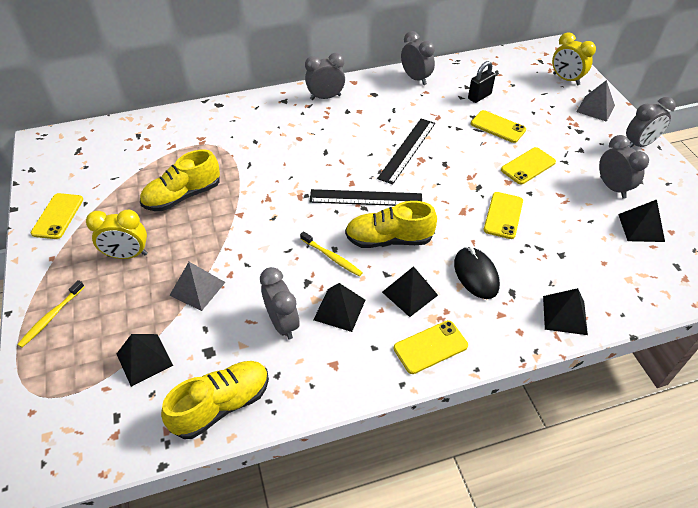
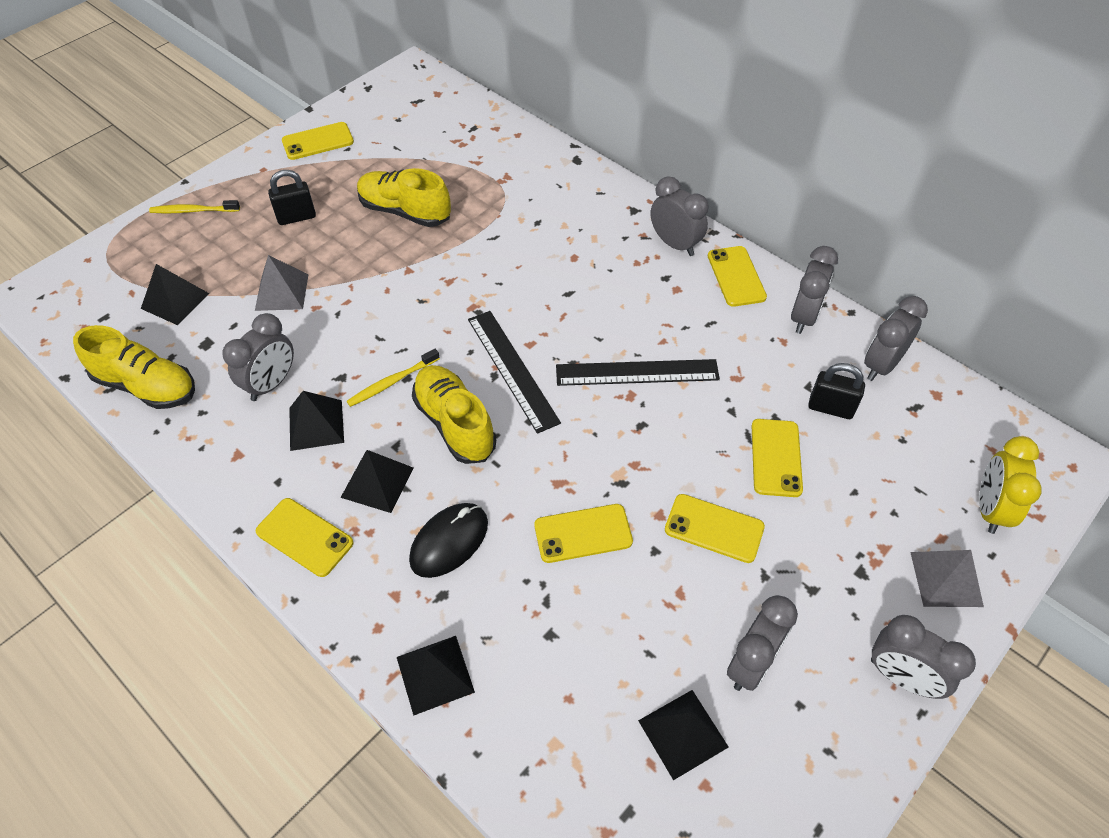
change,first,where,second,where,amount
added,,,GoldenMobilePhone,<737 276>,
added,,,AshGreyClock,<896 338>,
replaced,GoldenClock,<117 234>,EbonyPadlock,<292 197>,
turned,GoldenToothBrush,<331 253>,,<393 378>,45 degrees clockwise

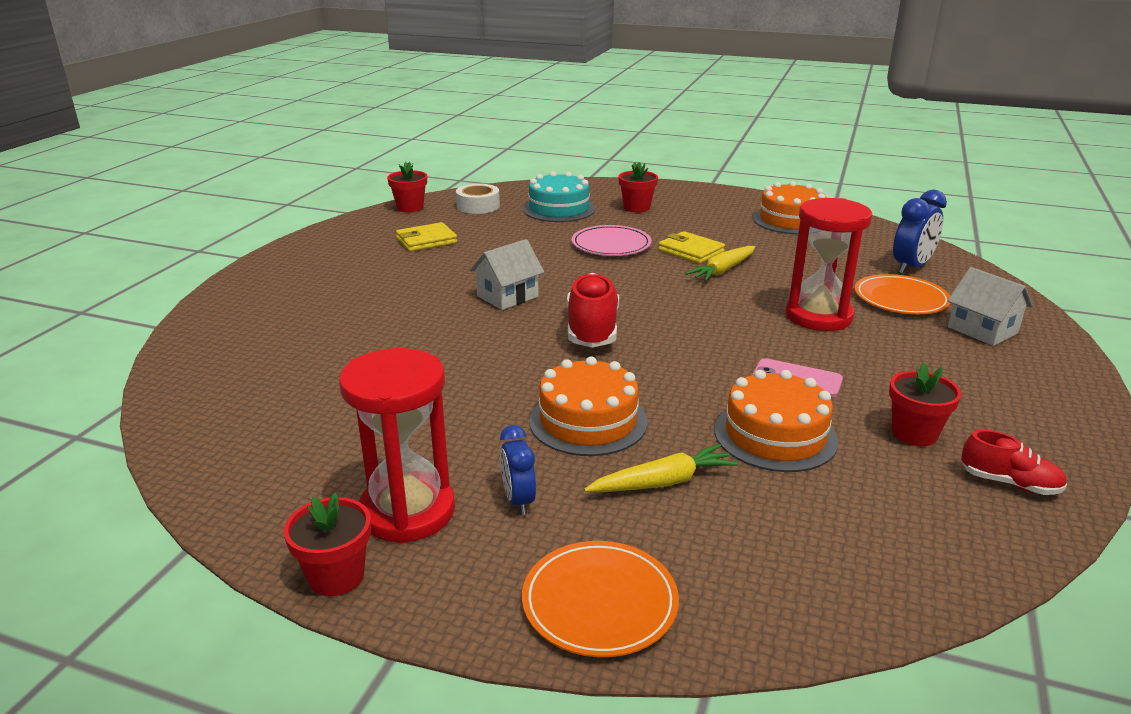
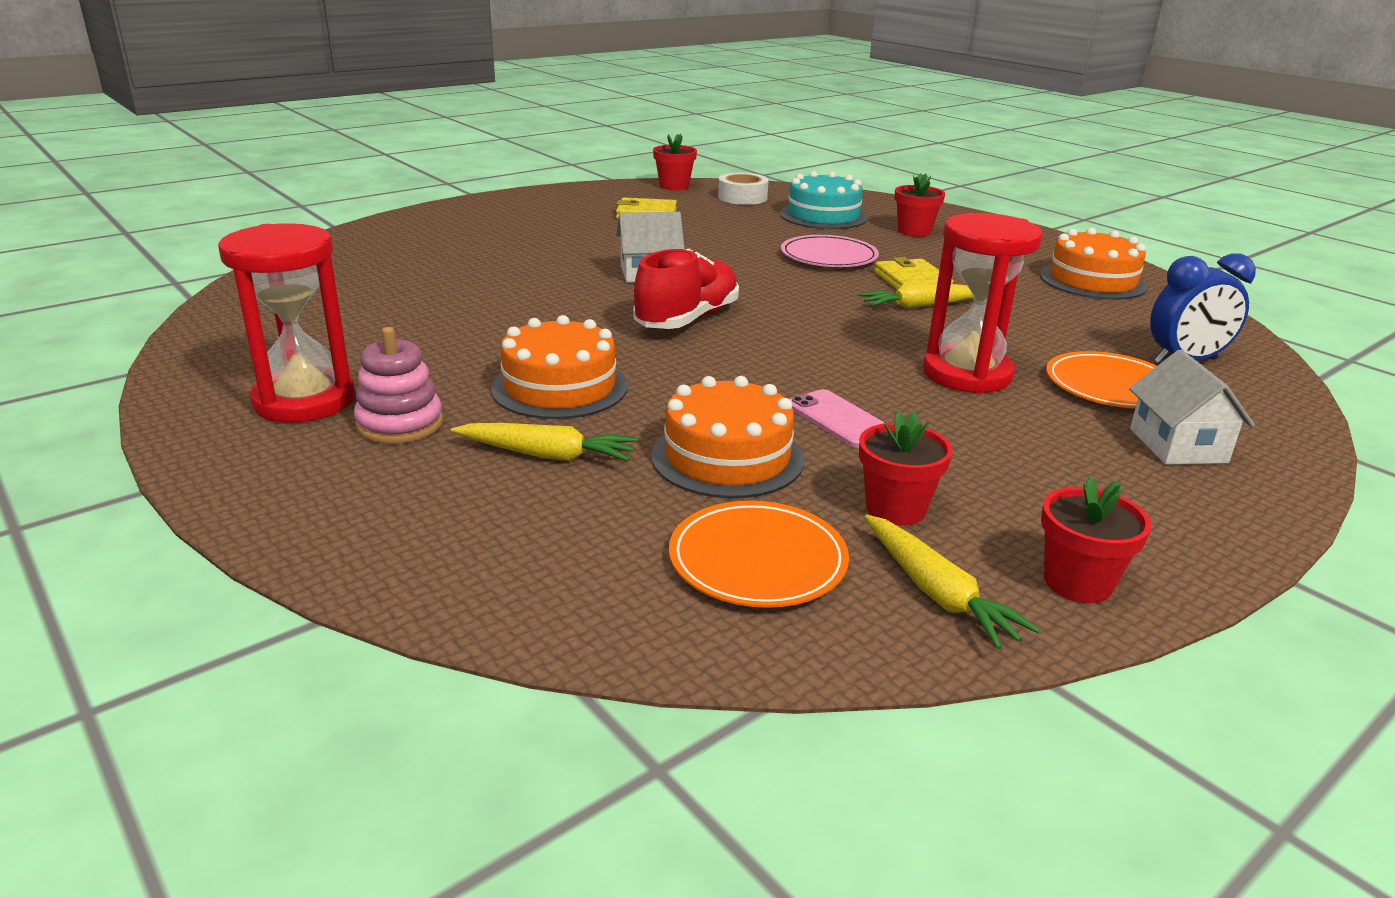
change,first,where,second,where,amount
moved,ScarletPlantPot,<327 544>,,<1096 539>,
moved,OrangeColouredDinnerPlate,<600 599>,,<759 554>,
replaced,BlueClock,<518 470>,RosePinkStackingRings,<398 385>,
replaced,ScarletShoe,<1014 462>,GoldenCarrot,<952 582>,

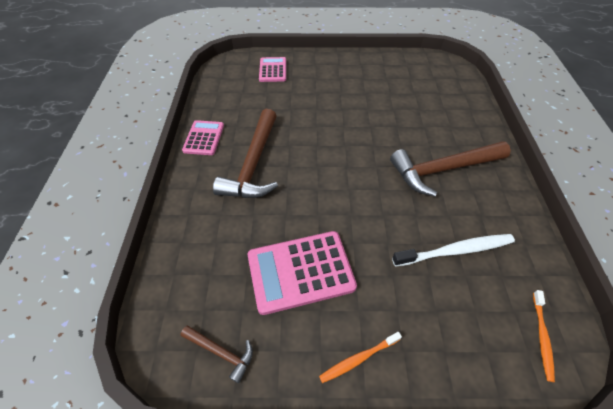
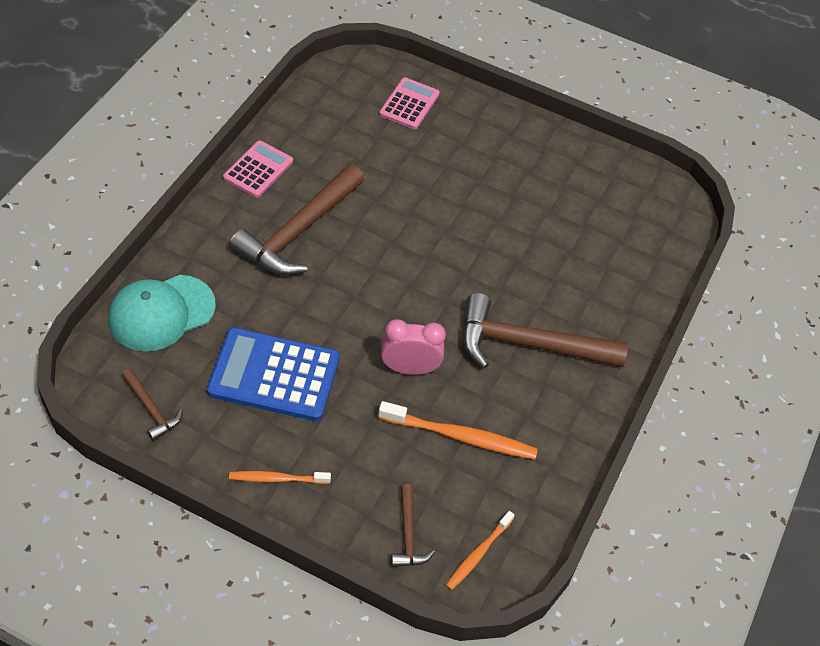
change,first,where,second,where,amount
added,,,TurquoiseCap,<162 313>,
added,,,RosePinkClock,<413 347>,
added,,,BrownHammer,<413 525>,
recoloured,RosePinkPocketCalculator,<302 273>,BluePocketCalculator,<273 374>,
recoloured,PureWhiteToothBrush,<453 250>,OrangeColouredToothBrush,<458 430>,

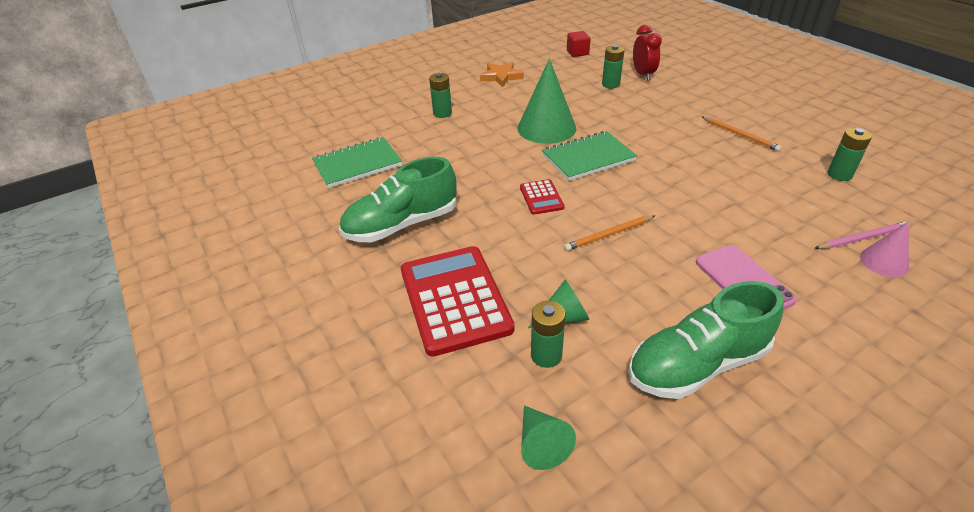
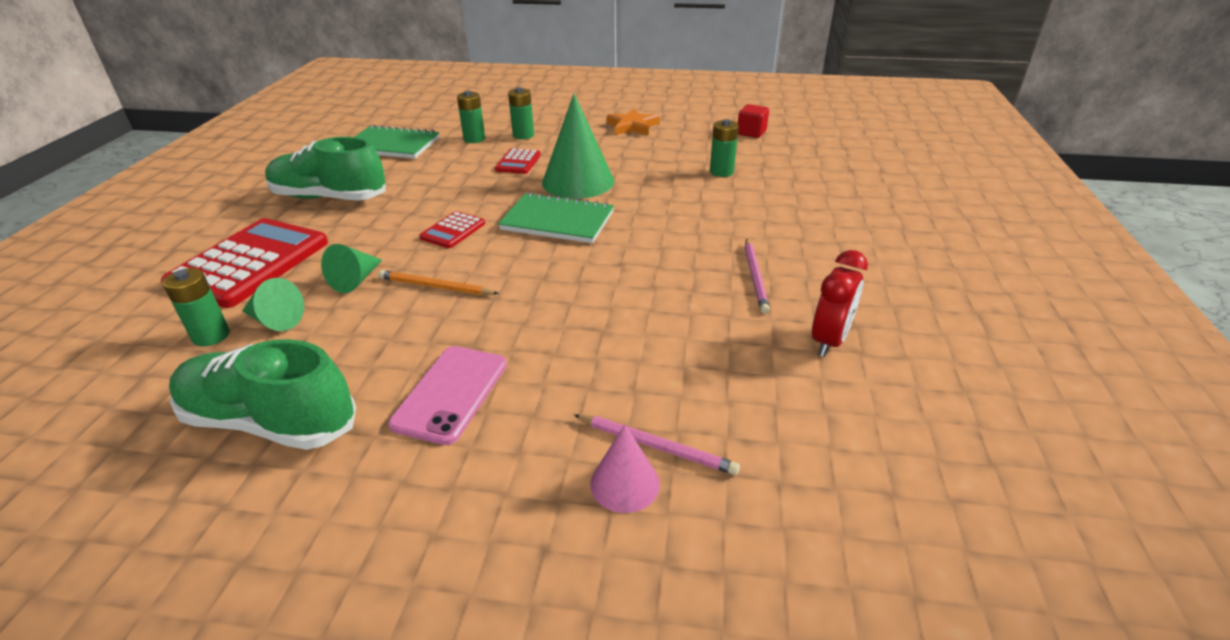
change,first,where,second,where,amount
added,,,ScarletPocketCalculator,<518 161>,
moved,LeafGreenConeShape,<548 438>,,<351 268>,
moved,ScarletClock,<647 52>,,<840 303>,
moved,LeafGreenAaBattery,<849 154>,,<471 117>,
recoloured,OrangeColouredPencil,<742 134>,RosePinkPencil,<757 276>,

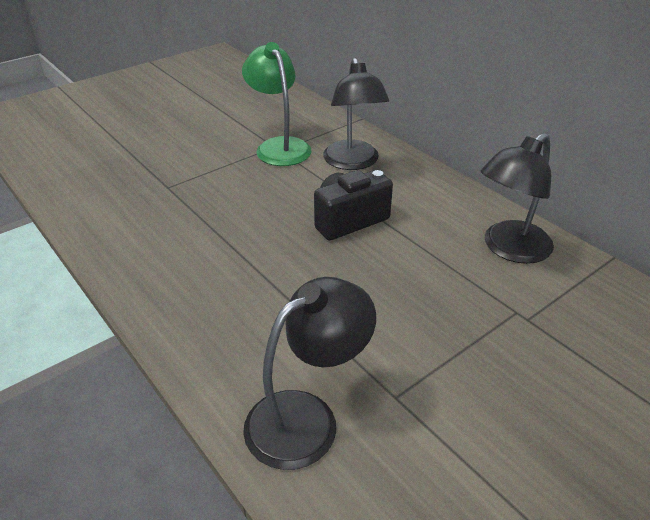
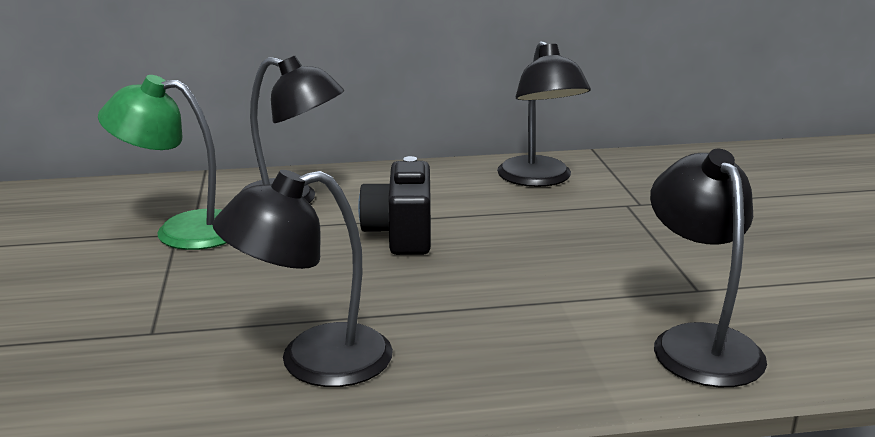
change,first,where,second,where,amount
added,,,EbonyLamp,<302 278>,

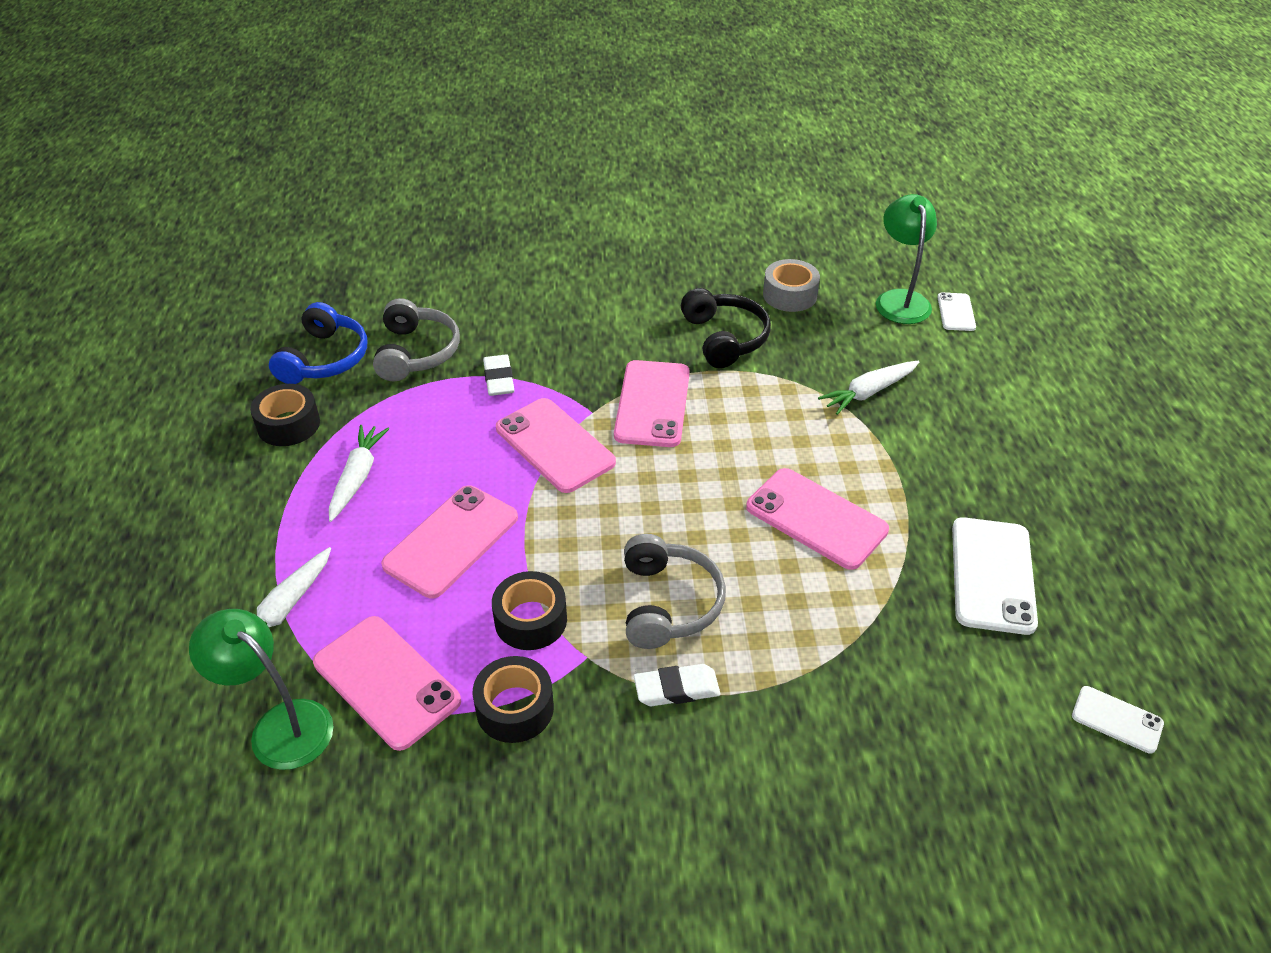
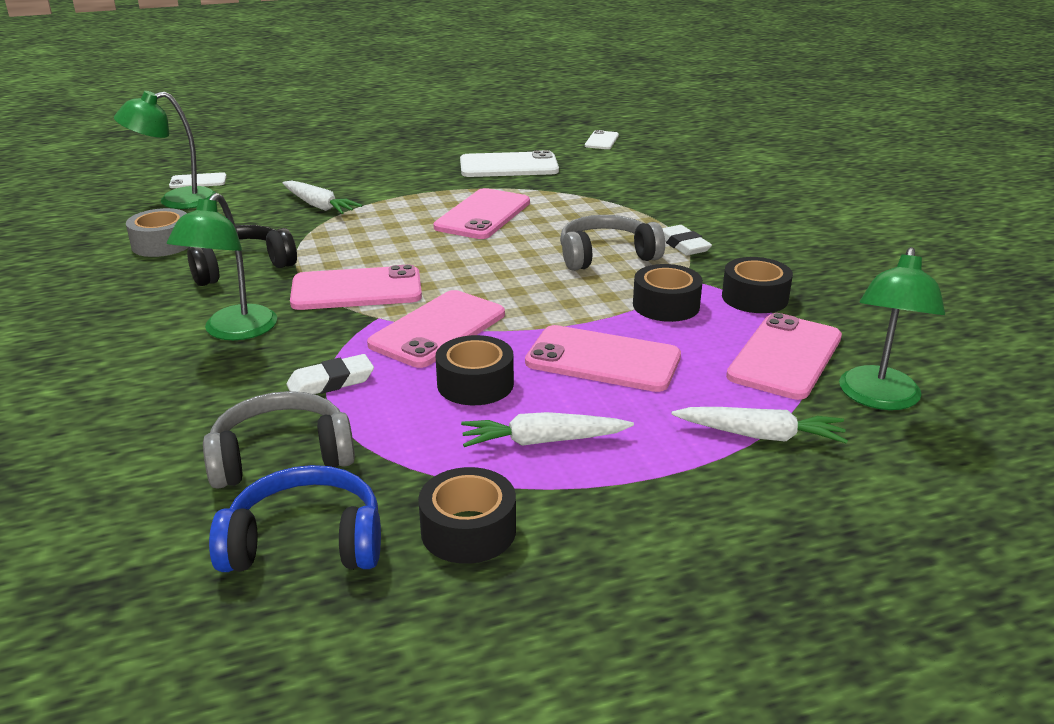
change,first,where,second,where,amount
added,,,LeafGreenLamp,<222 266>,
added,,,EbonyStickyTape,<475 370>,

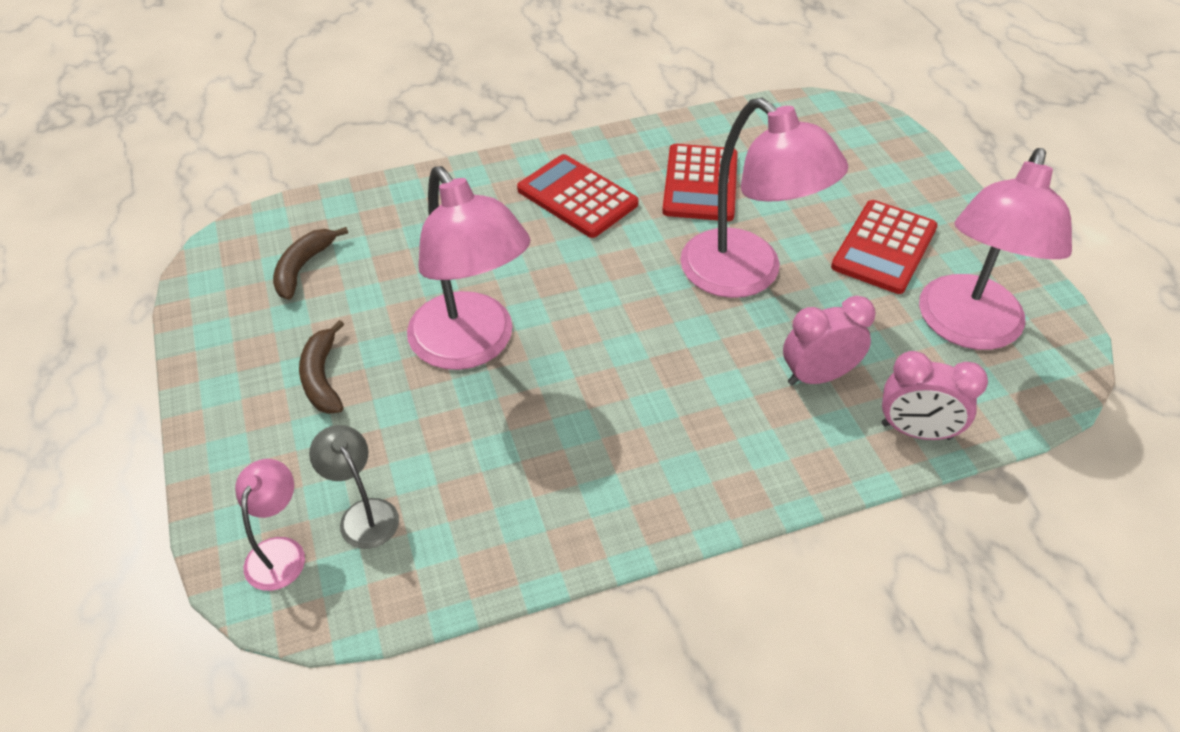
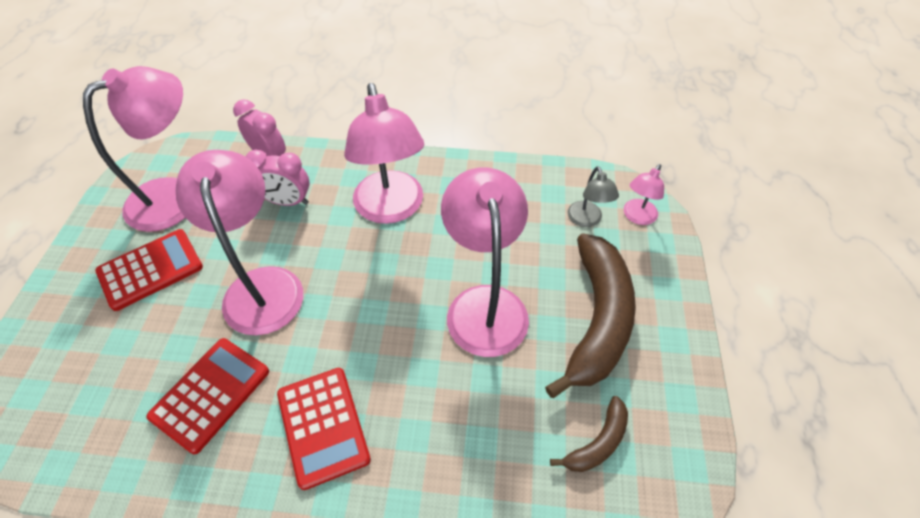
change,first,where,second,where,amount
added,,,RosePinkLamp,<384 153>,
resized,BrownBanana,<321 367>,,<590 315>,x2.11

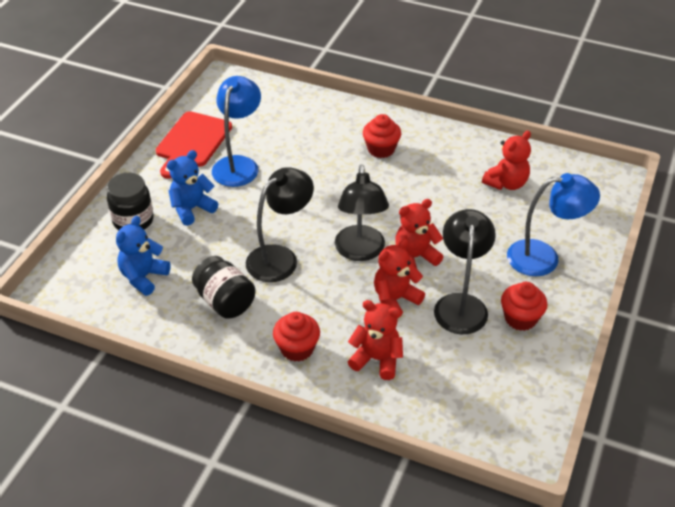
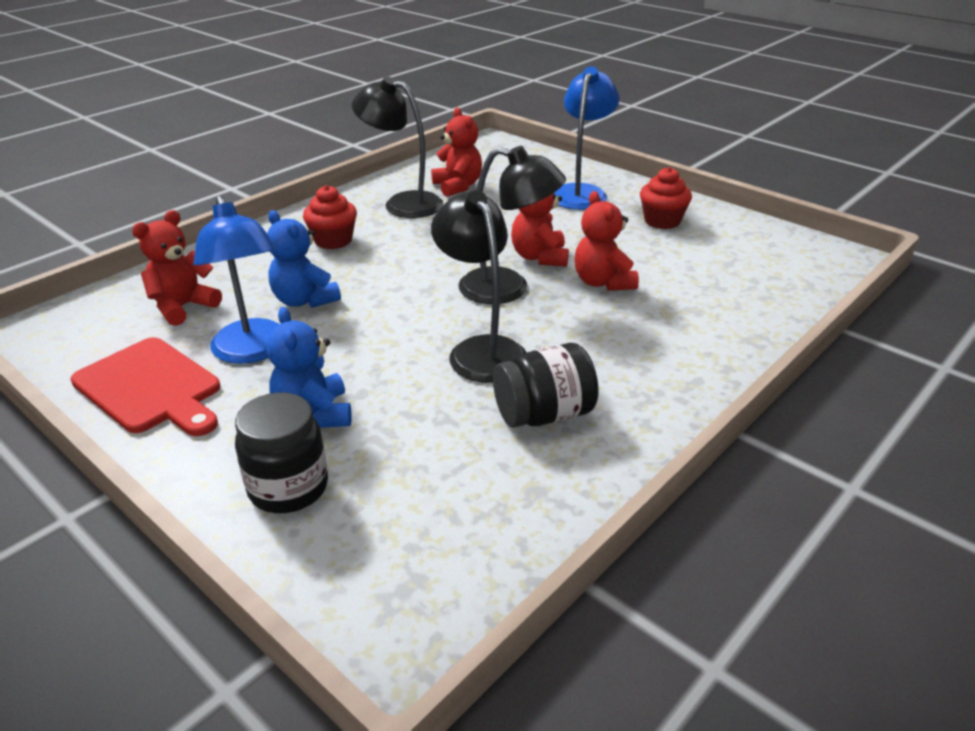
change,first,where,second,where,amount
removed,ScarletCupcake,<296 337>,,,
moved,BlueTeddy,<143 256>,,<304 259>,
moved,ScarletTeddy,<375 340>,,<177 268>,
moved,EbonyLamp,<465 271>,,<398 147>,
turned,BlueLamp,<236 131>,,<236 279>,150 degrees counterclockwise

